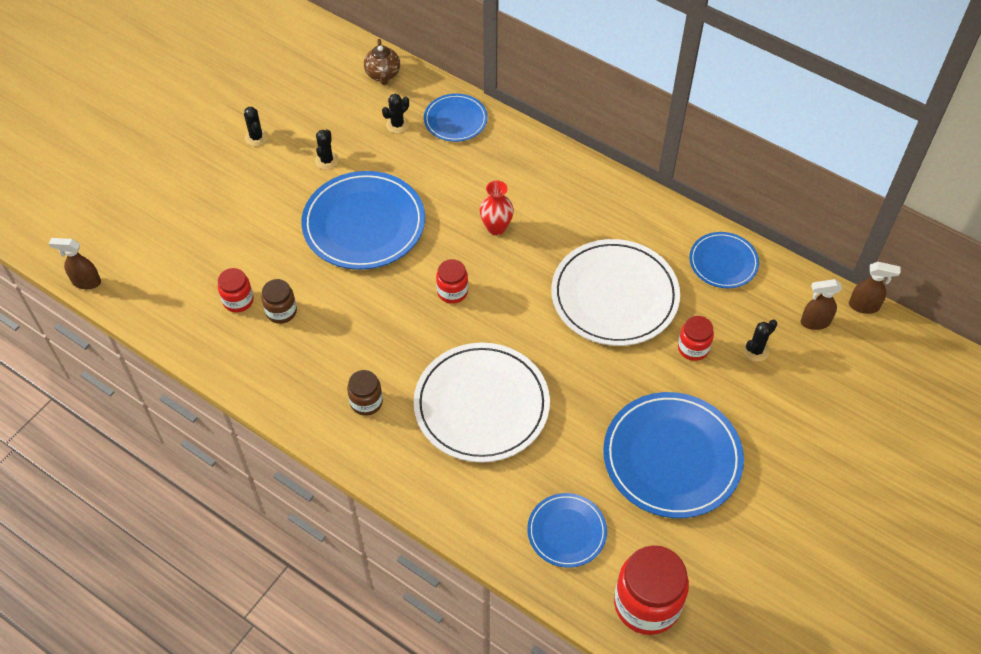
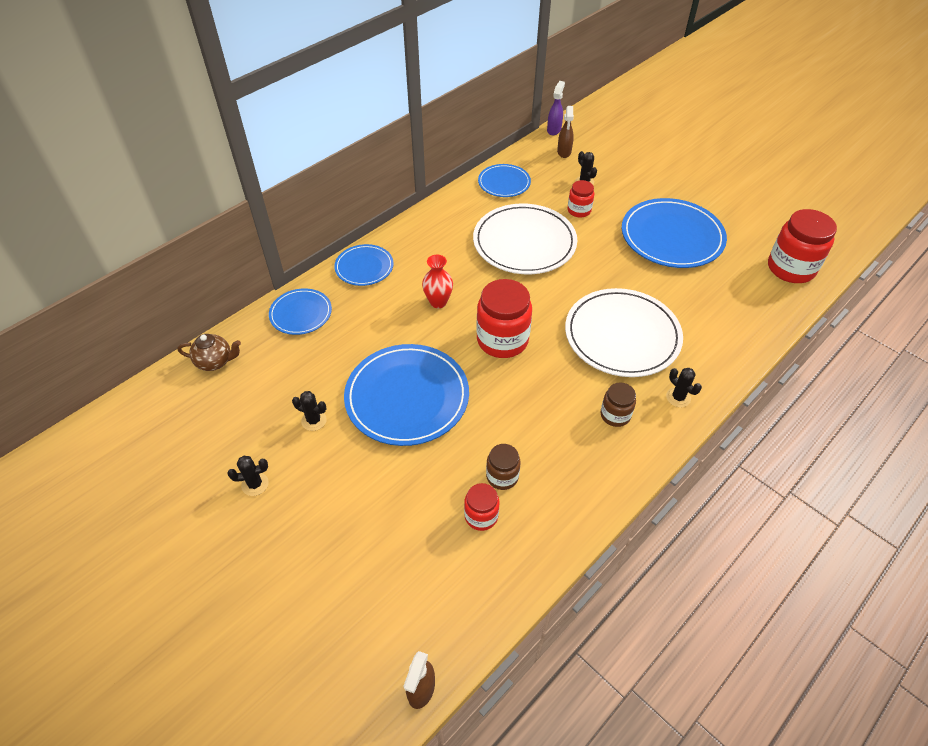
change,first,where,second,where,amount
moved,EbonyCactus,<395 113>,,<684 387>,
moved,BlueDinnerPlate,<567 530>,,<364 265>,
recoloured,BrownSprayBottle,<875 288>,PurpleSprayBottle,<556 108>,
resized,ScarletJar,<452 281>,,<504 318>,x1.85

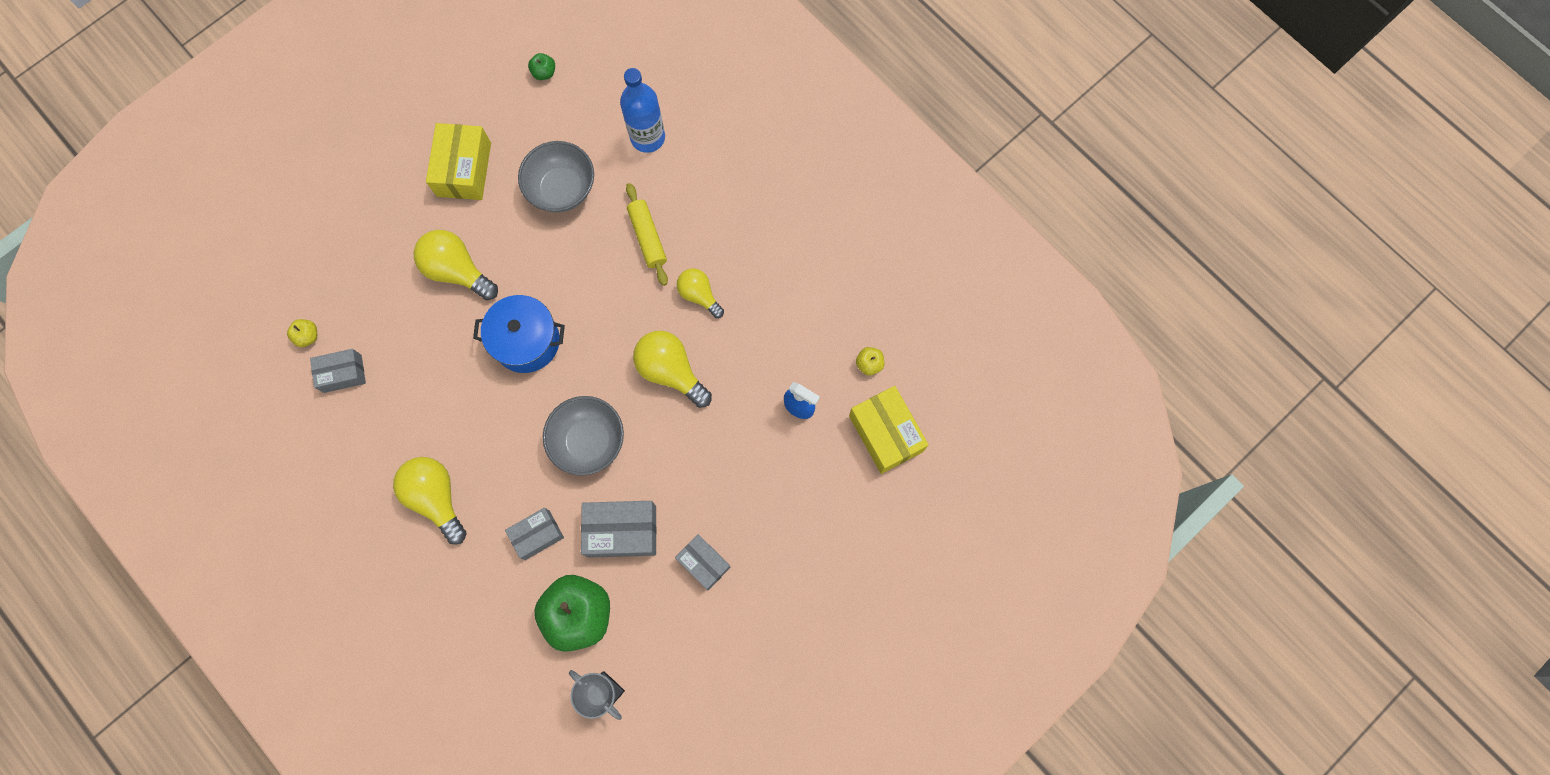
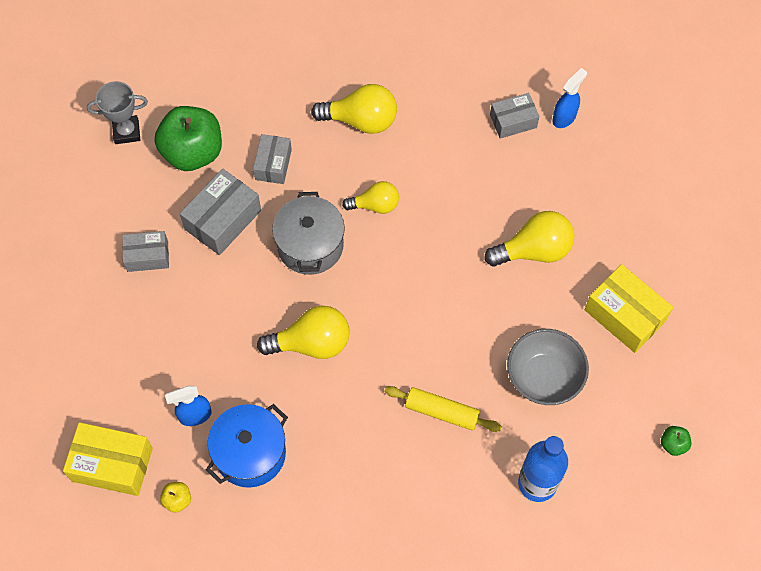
change,first,where,second,where,amount
moved,BlueCookingPot,<519 334>,,<247 446>,
moved,GoldenBulb,<700 293>,,<370 197>,
replaced,GoldenApple,<302 333>,BlueSprayBottle,<570 98>,
replaced,AshGreyDeepDish,<583 436>,AshGreyCookingPot,<308 233>,
turned,AshGreyParcel,<338 371>,,<514 116>,45 degrees clockwise

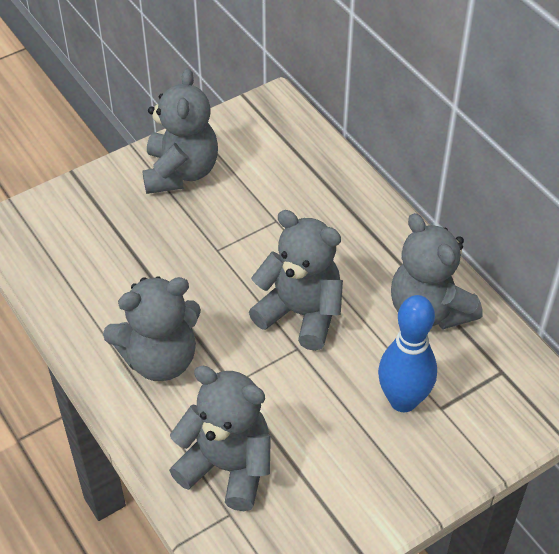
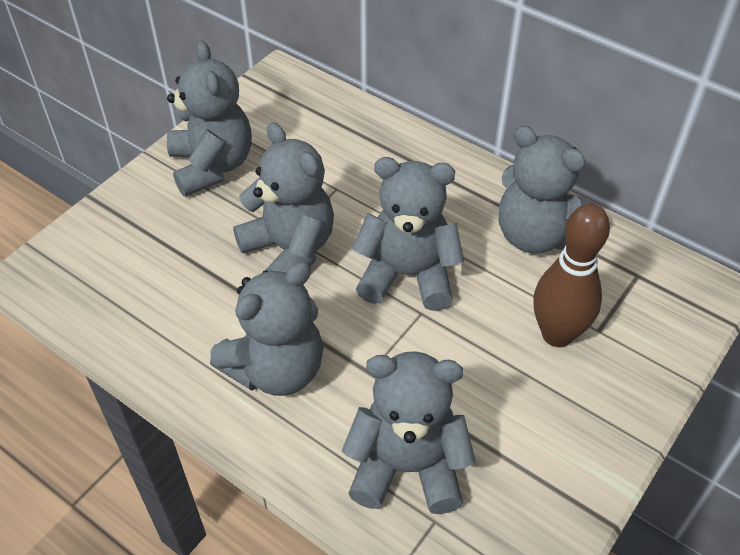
change,first,where,second,where,amount
added,,,AshGreyTeddy,<283 197>,
recoloured,BlueSkittle,<407 353>,BrownSkittle,<571 275>,

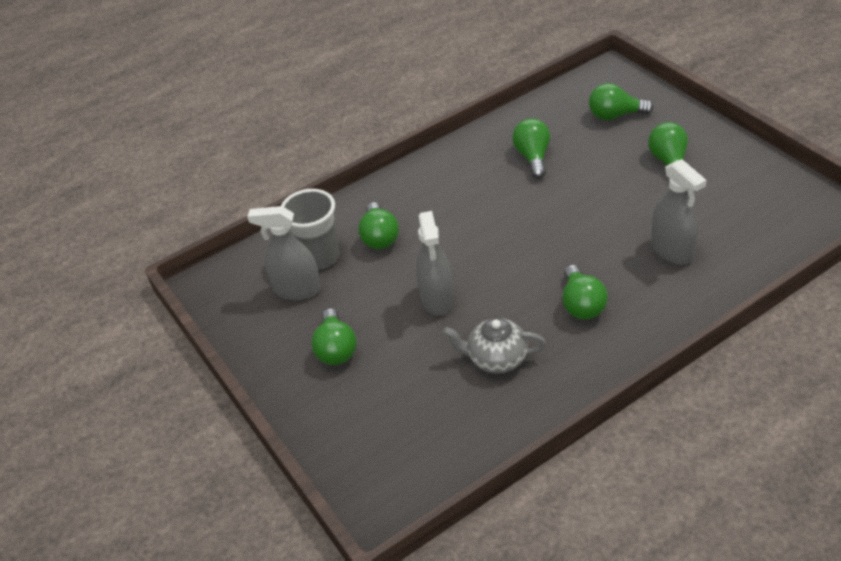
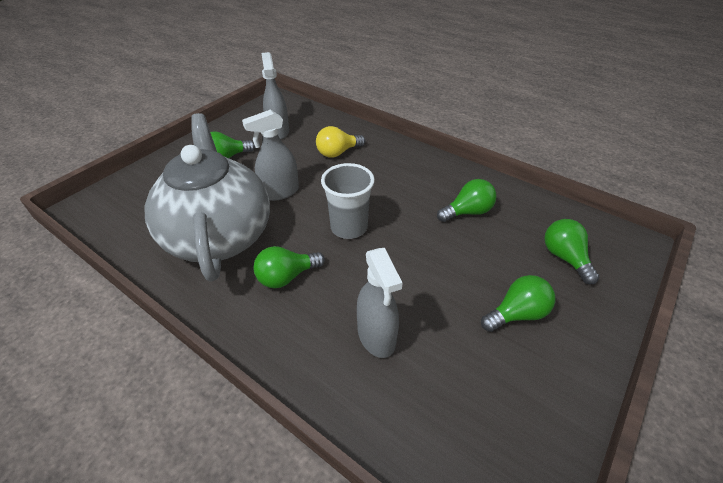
change,first,where,second,where,amount
moved,AshGreyTumbler,<310 229>,,<348 201>,
recoloured,LeafGreenBulb,<378 225>,GoldenBulb,<340 142>,
turned,AshGreySprayBottle,<679 212>,,<380 303>,60 degrees counterclockwise
resized,AshGreyTeapot,<494 346>,,<207 197>,x2.28

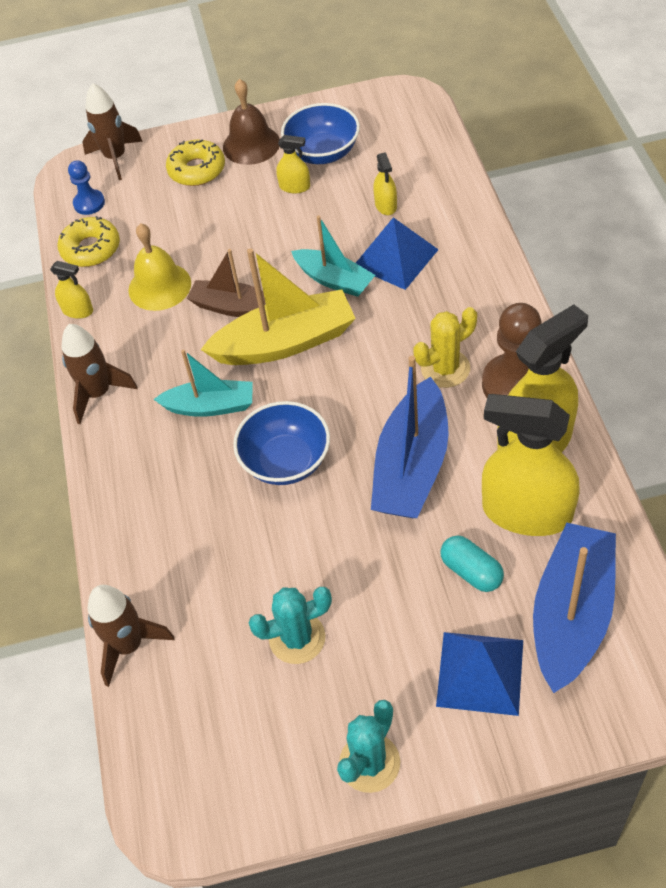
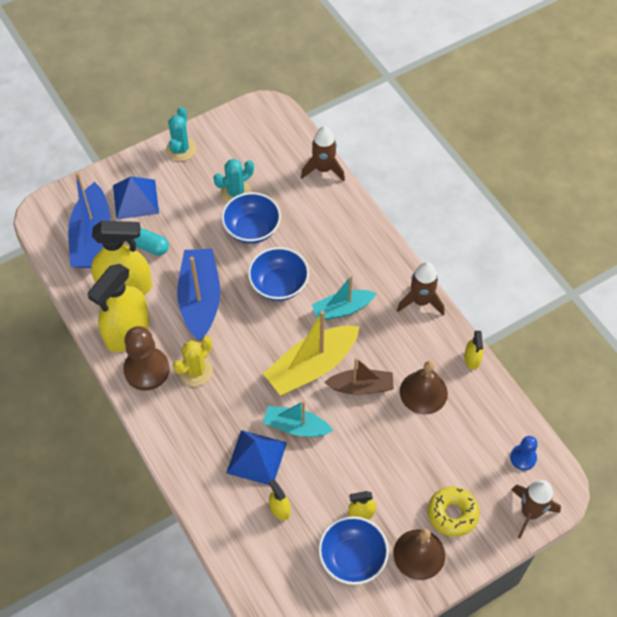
change,first,where,second,where,amount
removed,GoldenDoughnut,<88 241>,,,
added,,,BlueDeepDish,<251 218>,
recoloured,GoldenSchoolBell,<160 267>,BrownSchoolBell,<424 388>,
turned,GoldenSprayBottle,<71 290>,,<473 350>,90 degrees counterclockwise

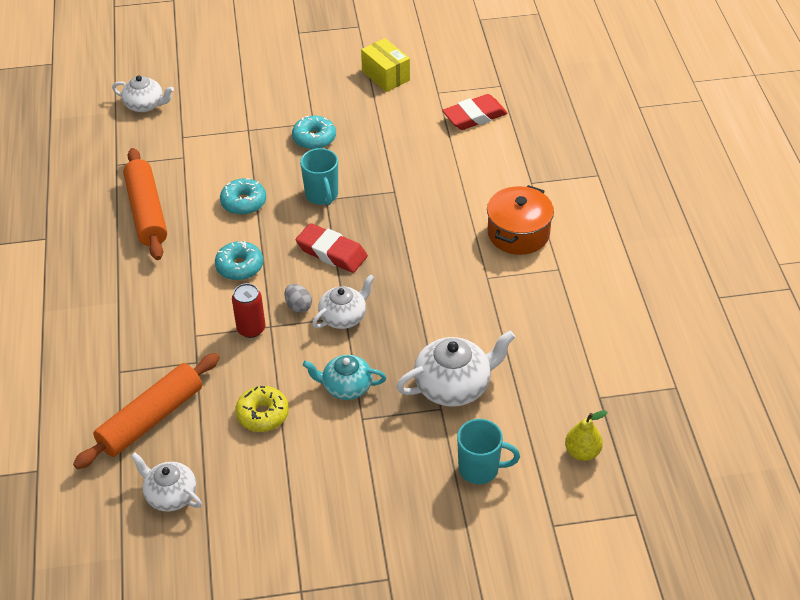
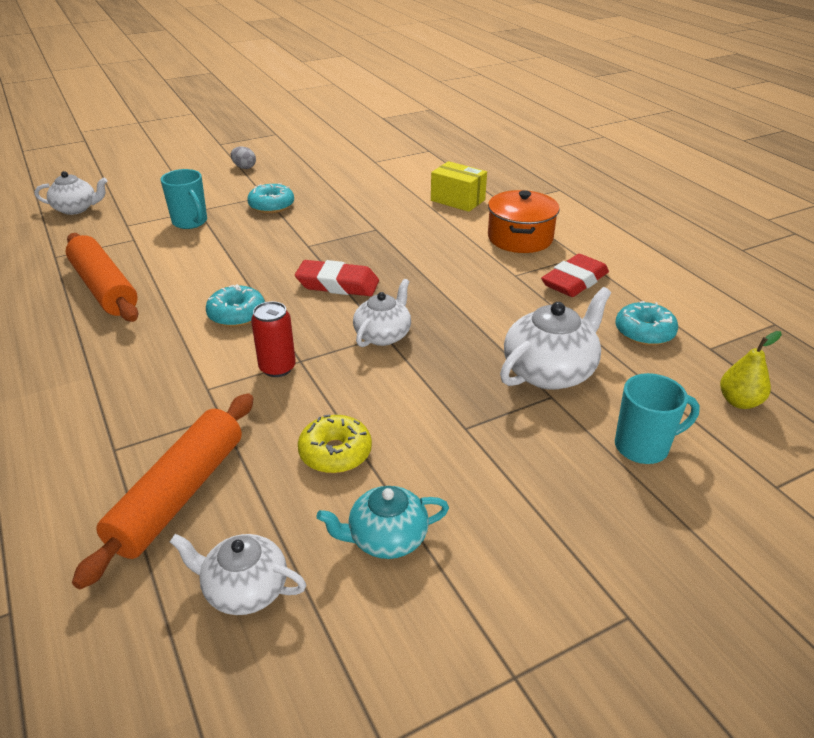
change,first,where,second,where,amount
moved,TurquoiseDoughnut,<243 196>,,<647 323>,
moved,AshGreyToyEgg,<298 298>,,<243 157>,
moved,TurquoiseMug,<319 176>,,<183 199>,
moved,TurquoiseTeapot,<344 377>,,<382 522>,
moved,GoldenParcel,<385 65>,,<459 186>,
moved,ScarletGumEraser,<475 112>,,<575 275>,

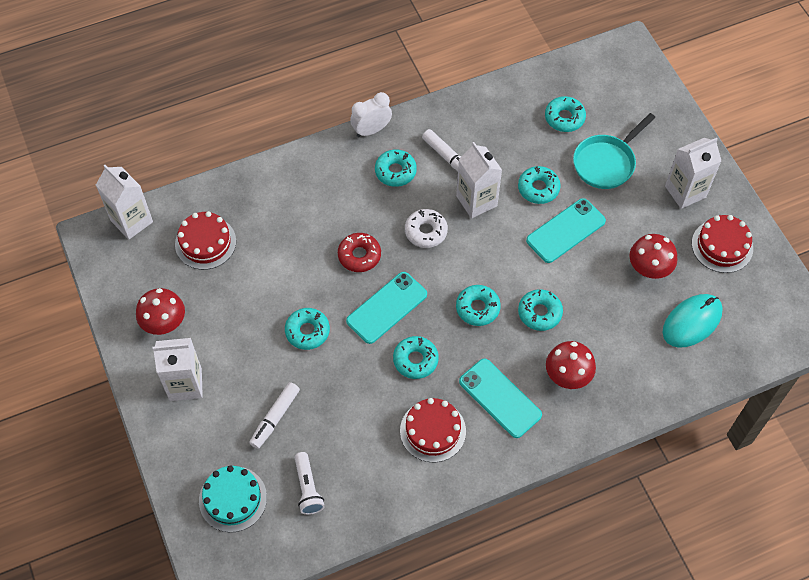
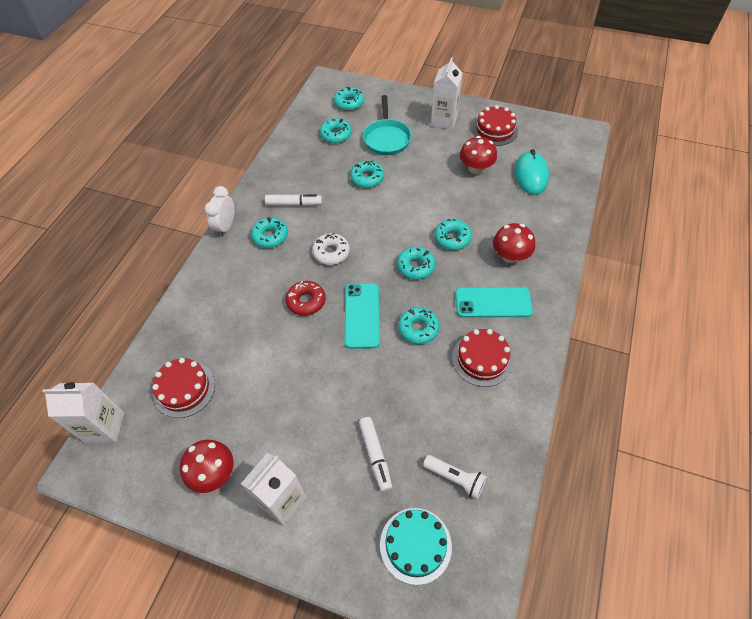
change,first,where,second,where,amount
removed,PureWhiteJuiceCarton,<479 180>,,,
removed,TurquoiseMobilePhone,<566 230>,,,
moved,TurquoiseDoughnut,<307 329>,,<349 99>,

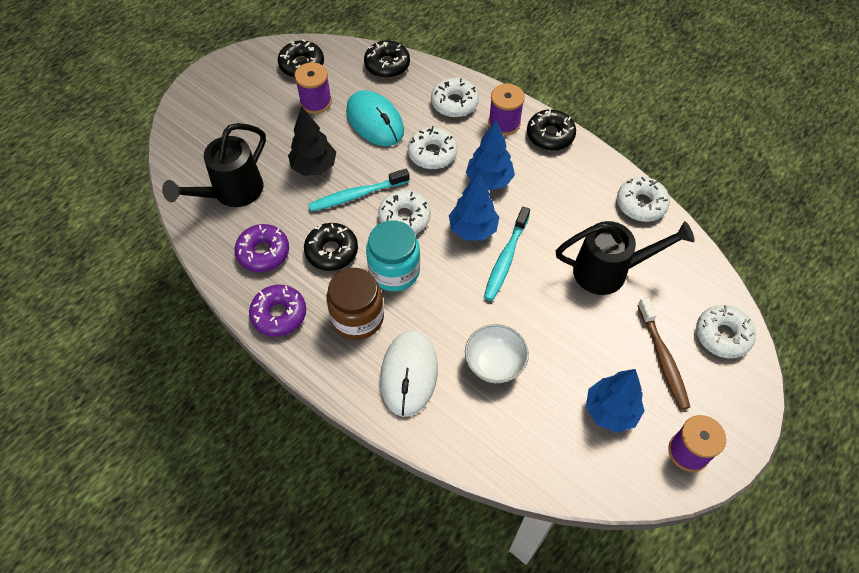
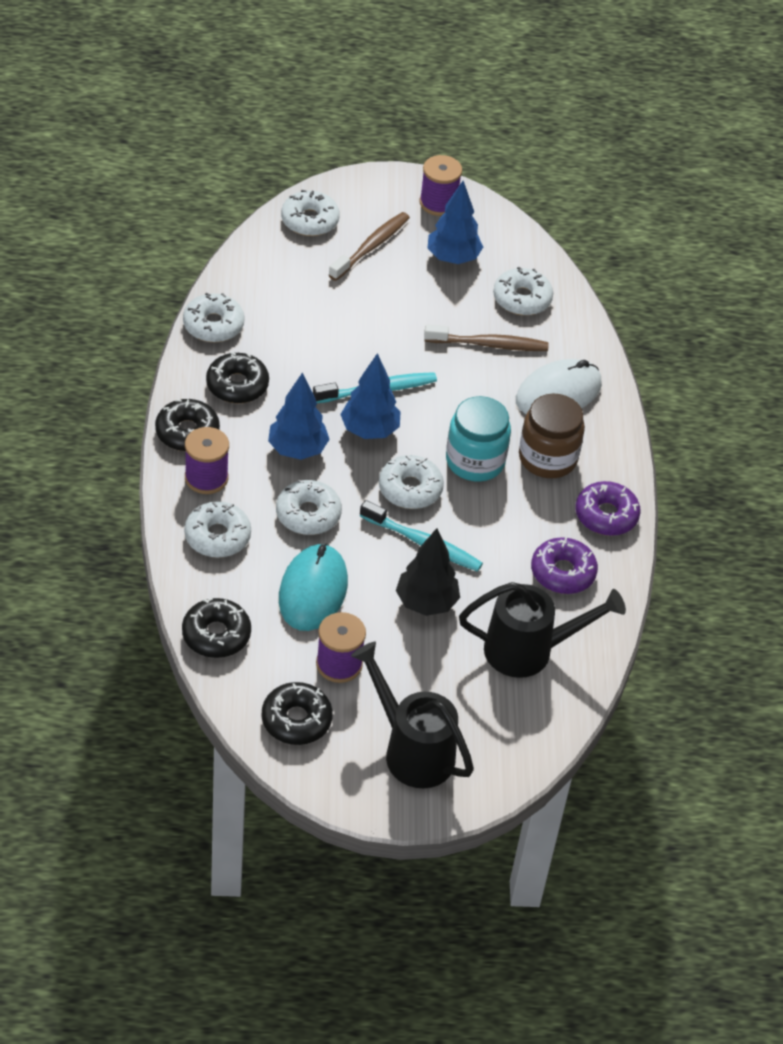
change,first,where,second,where,amount
added,,,PureWhiteDoughnut,<523 291>,
moved,EbonyDoughnut,<331 247>,,<237 377>,
moved,EbonyWateringPot,<625 258>,,<412 715>,
replaced,PureWhiteDeepDish,<497 353>,BrownToothBrush,<486 338>,

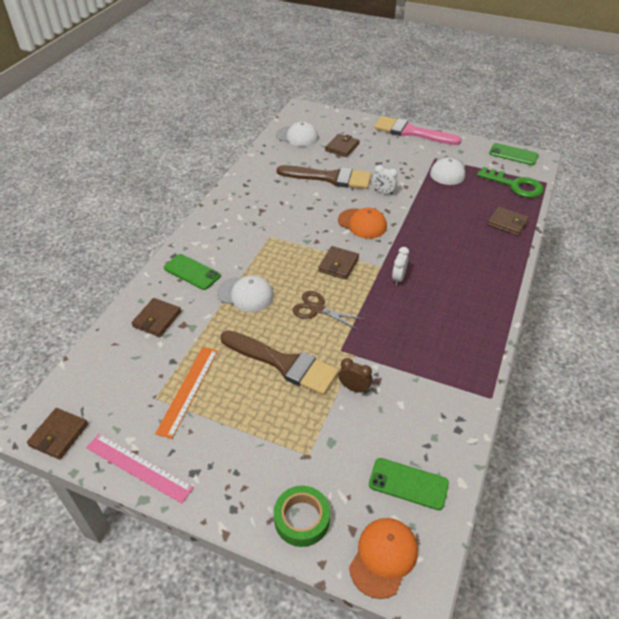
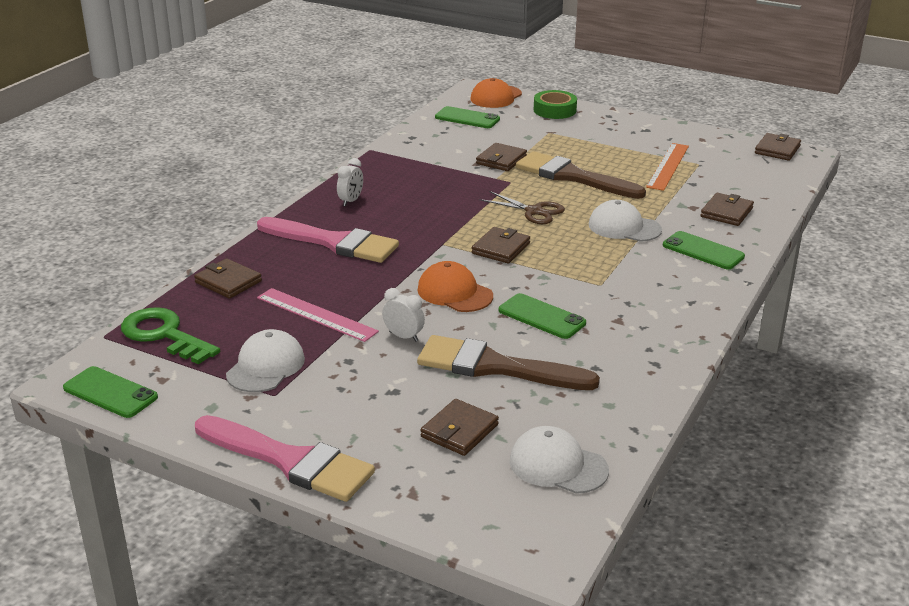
change,first,where,second,where,amount
added,,,RosePinkBrush,<328 240>,
added,,,LeafGreenMobilePhone,<542 316>,
moved,RosePinkMeasuringStick,<140 469>,,<318 315>,
moved,PureWhiteClock,<400 266>,,<350 182>,
replaced,BrownClock,<355 376>,BrownWallet,<501 157>,

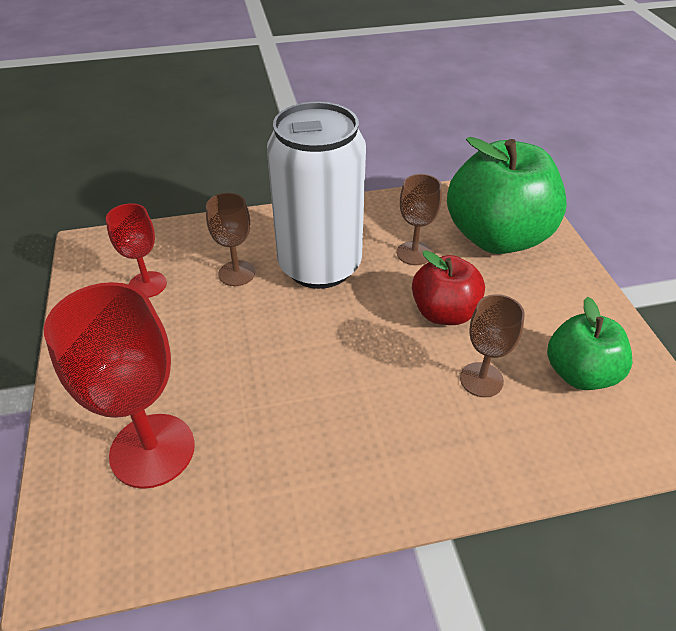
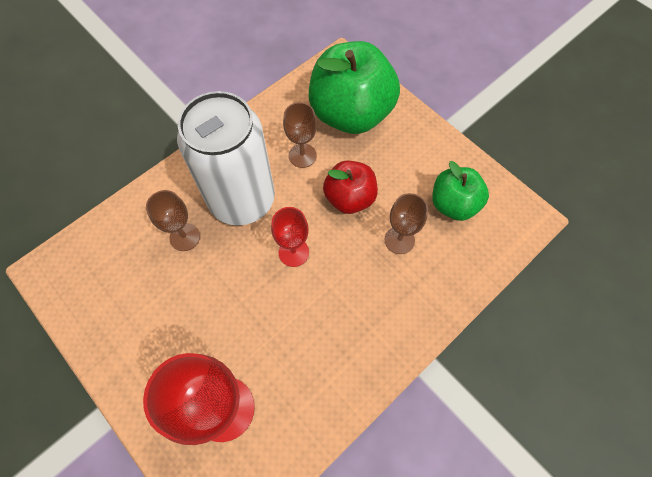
change,first,where,second,where,amount
moved,ScarletGoblet,<136 250>,,<290 237>,

